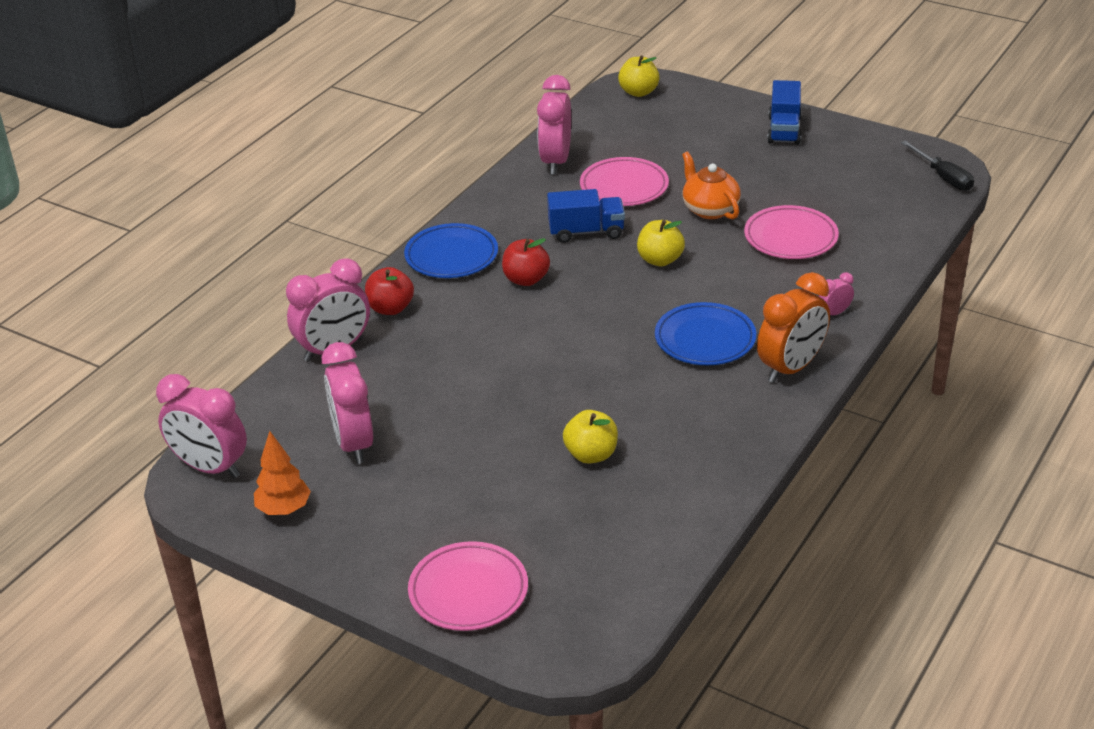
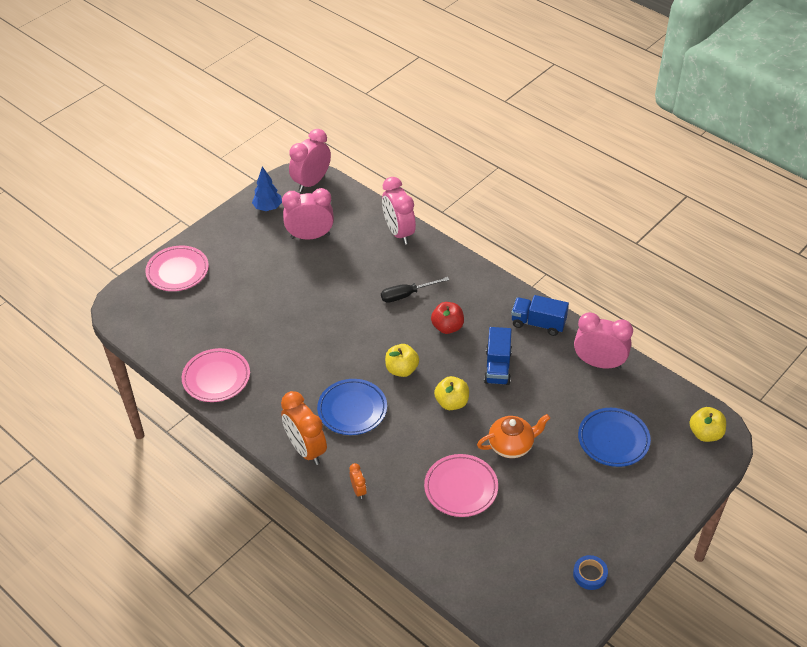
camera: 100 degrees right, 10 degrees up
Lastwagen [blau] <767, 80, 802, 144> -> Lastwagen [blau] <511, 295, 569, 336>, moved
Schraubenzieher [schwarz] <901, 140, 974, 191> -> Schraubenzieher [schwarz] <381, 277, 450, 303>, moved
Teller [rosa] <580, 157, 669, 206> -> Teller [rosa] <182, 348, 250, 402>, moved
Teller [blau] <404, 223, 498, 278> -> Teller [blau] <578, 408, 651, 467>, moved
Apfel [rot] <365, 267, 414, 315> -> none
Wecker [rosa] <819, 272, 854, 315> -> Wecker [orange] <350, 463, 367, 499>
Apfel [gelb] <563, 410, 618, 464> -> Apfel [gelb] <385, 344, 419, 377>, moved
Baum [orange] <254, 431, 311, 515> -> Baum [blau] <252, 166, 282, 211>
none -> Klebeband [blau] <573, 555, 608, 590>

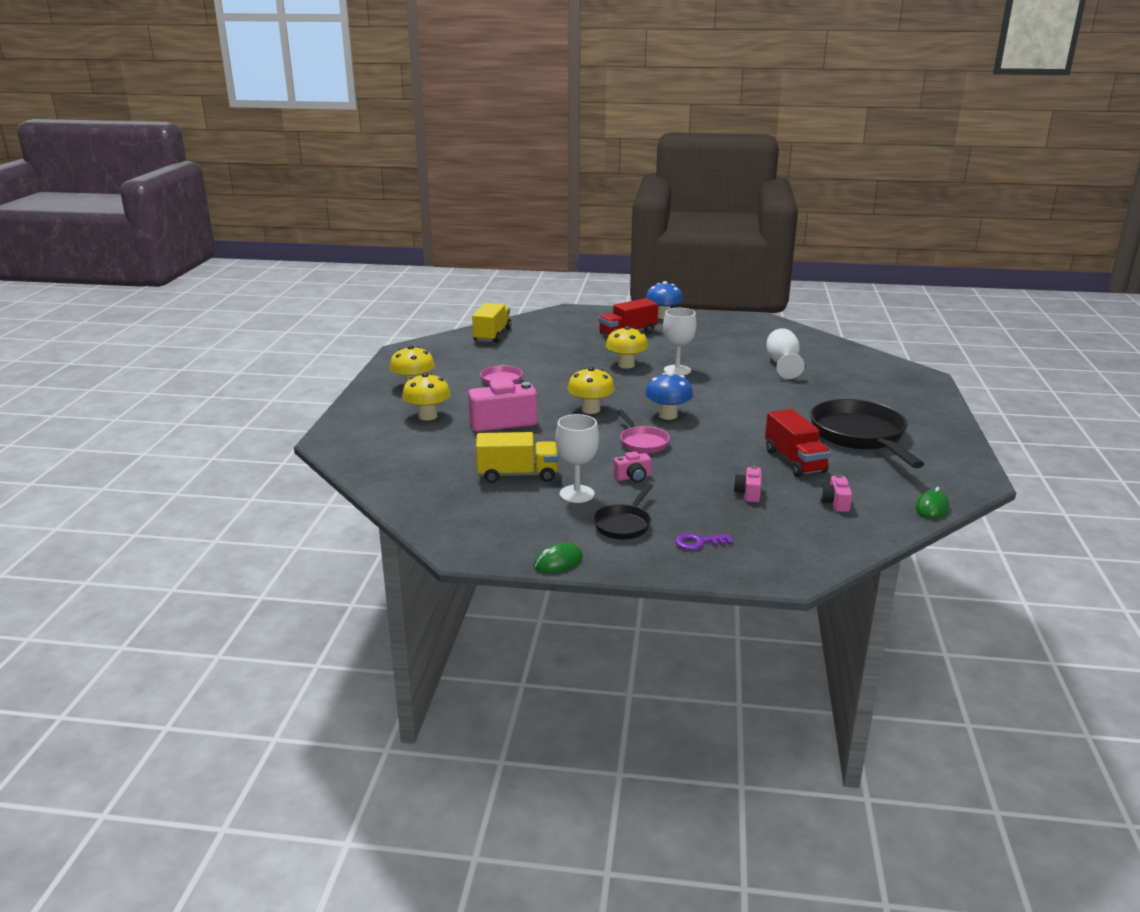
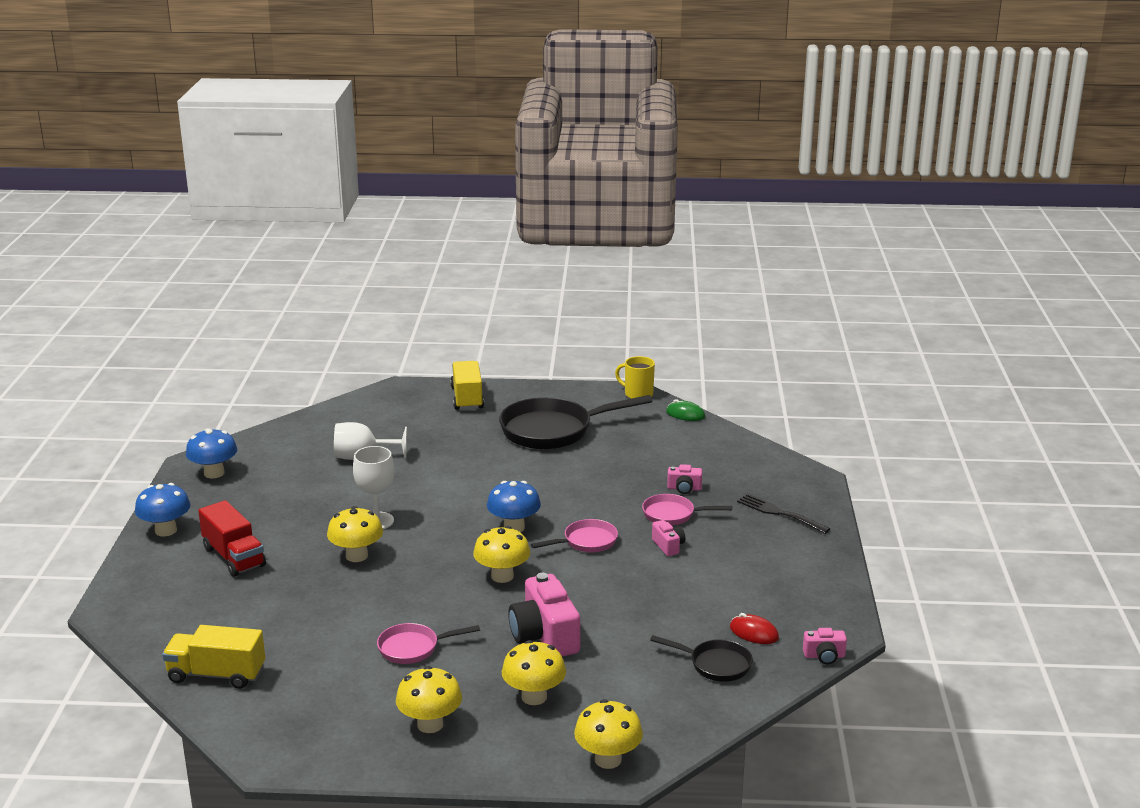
camera: 95 degrees left, 0 degrees up
Lastwagen [rot] <765, 409, 831, 477> -> none
Kelch [weiß] <556, 414, 599, 503> -> none
Lastwagen [gelb] <476, 432, 558, 483> -> Lastwagen [gelb] <450, 361, 484, 410>, moved
Kamera [rosa] <820, 474, 852, 512> -> Kamera [rosa] <803, 628, 847, 664>, moved
Pfanne [schwarz] <593, 483, 653, 540> -> Pfanne [schwarz] <650, 635, 753, 682>, moved
Schlüssel [lila] <675, 533, 733, 550> -> Gabel [schwarz] <737, 494, 830, 534>
Computermaus [grün] <534, 543, 583, 573> -> none
none -> Tasse [gelb] <615, 356, 655, 399>
none -> Pilz [blau] <186, 428, 237, 479>
none -> Pfanne [rosa] <642, 494, 732, 525>
none -> Computermaus [rot] <730, 613, 779, 644>
none -> Pilz [gelb] <574, 699, 643, 769>

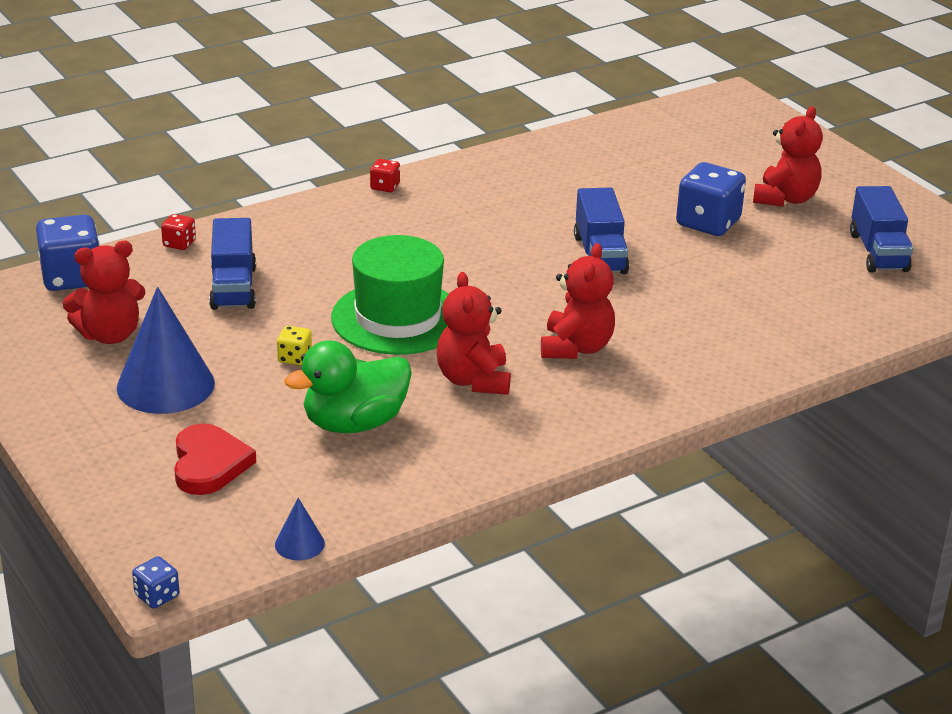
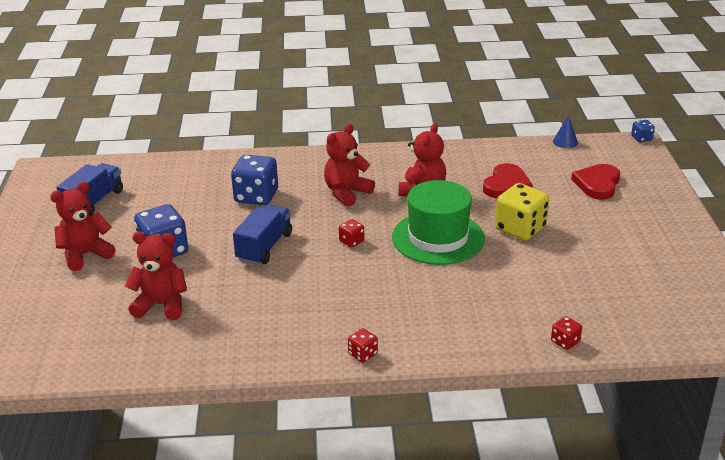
camera: 150 degrees left, 0 degrees up
Spielwürfel [blau] <36, 215, 100, 291> -> Spielwürfel [blau] <231, 155, 278, 205>, moved
Lastwagen [blau] <209, 218, 256, 310> -> none
Teddybär [rot] <62, 241, 146, 344> -> Teddybär [rot] <125, 232, 187, 320>, moved
Kegel [blau] <117, 287, 215, 414> -> none
Spielwürfel [gelb] <277, 326, 312, 365> -> Spielwürfel [gelb] <495, 183, 549, 241>, x2.07
Ente [grün] <285, 340, 412, 433> -> Herz [rot] <483, 163, 532, 198>
none -> Spielwürfel [rot] <339, 219, 364, 247>

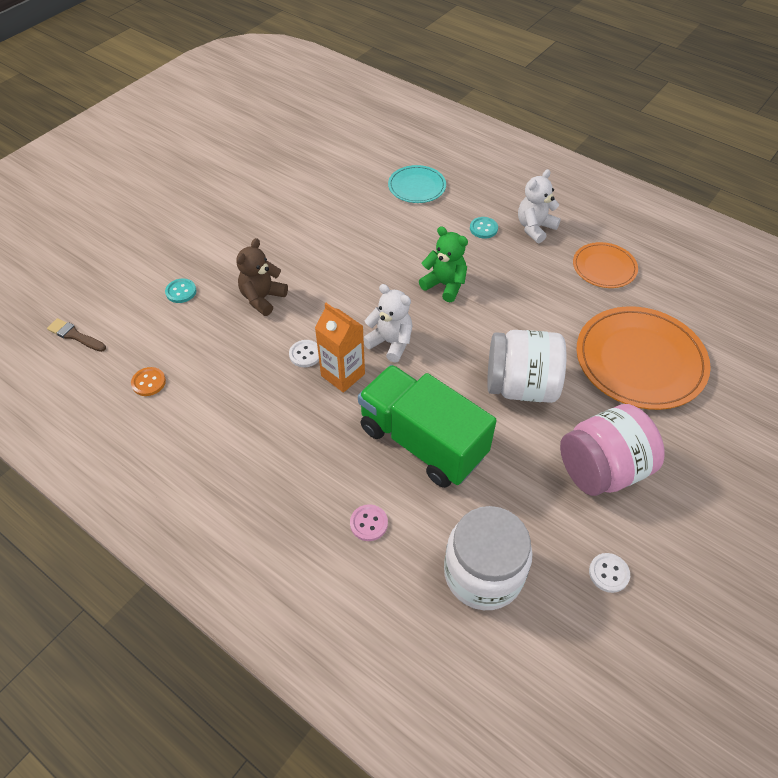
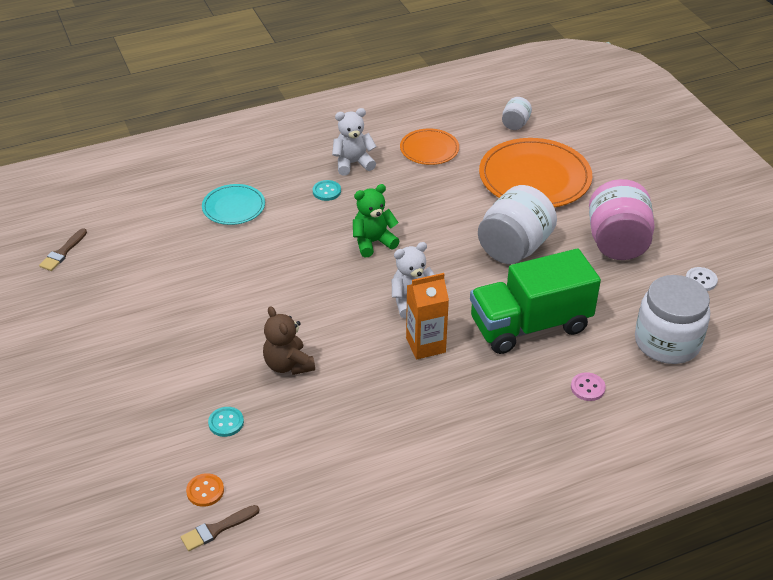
camera: 60 degrees left, 10 degrees down
Teddybär [weiß] <518, 169, 561, 243> -> Teddybär [weiß] <332, 108, 377, 176>, 90 degrees clockwise
Knopf [weiß] <289, 340, 319, 367> -> none
Knopf [orange] <131, 367, 166, 396> -> Knopf [orange] <186, 473, 224, 507>, moved
none -> Einmachglas [weiß] <502, 97, 532, 130>
none -> Pinsel [braun] <39, 228, 87, 271>

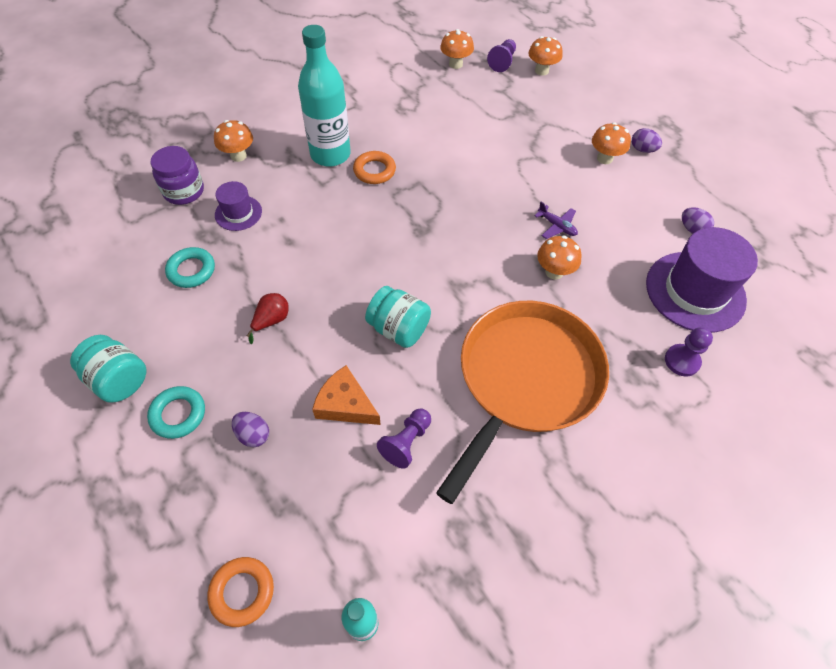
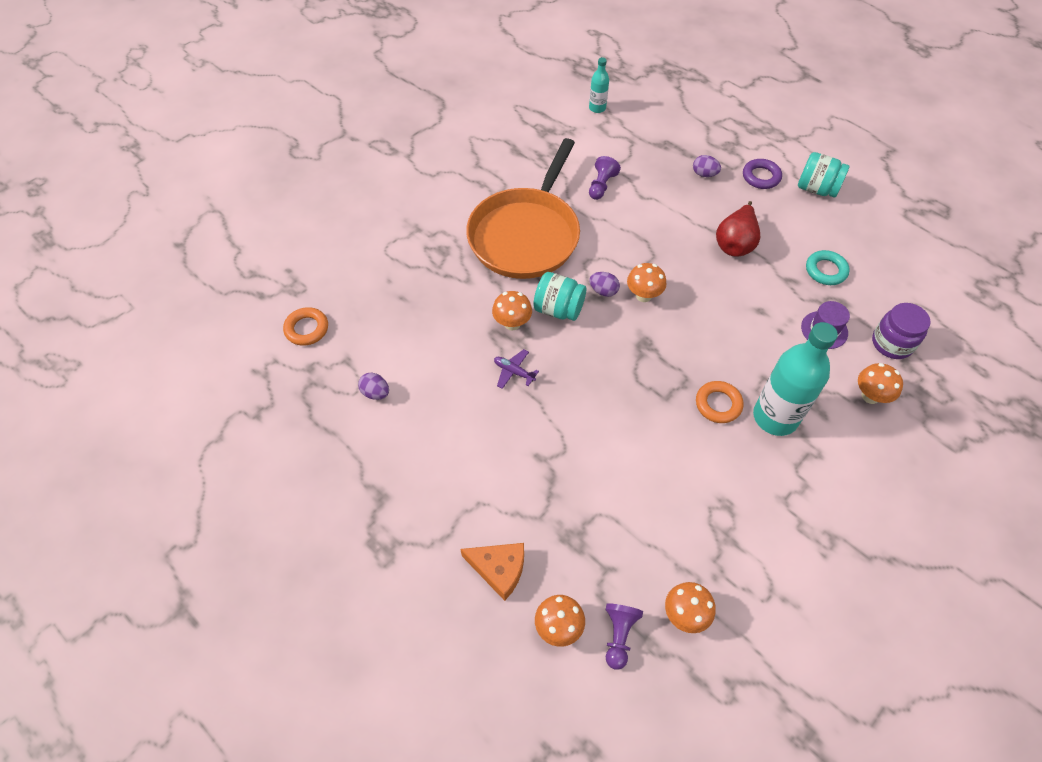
camera: 170 degrees right, 0 degrees up
Pilz [orange] <592, 122, 631, 164> -> Pilz [orange] <627, 263, 666, 302>, moved
Ei [lila] <632, 128, 662, 153> -> Ei [lila] <589, 272, 620, 297>, moved
Hut [lila] <646, 227, 758, 333> -> none
Einmachglas [türkis] <365, 286, 431, 348> -> Einmachglas [türkis] <533, 272, 586, 321>, moved
Birne [rot] <247, 293, 289, 344> -> Birne [rot] <716, 201, 760, 257>, x1.67
Bauer [lila] <665, 327, 713, 376> -> none
Käse [orange] <312, 365, 381, 425> -> Käse [orange] <460, 543, 524, 601>, moved
Ring [türkis] <147, 386, 205, 439> -> Ring [lila] <743, 159, 782, 189>
Ring [orange] <207, 557, 274, 627> -> Ring [orange] <283, 307, 328, 346>, moved

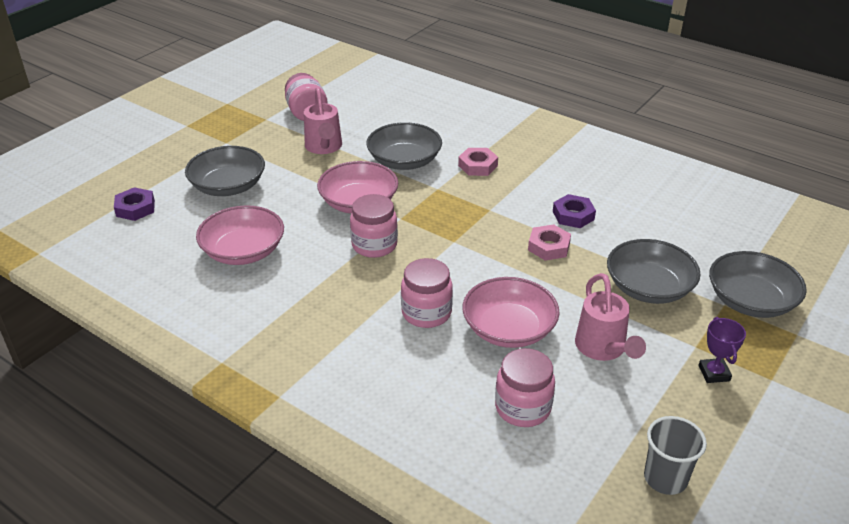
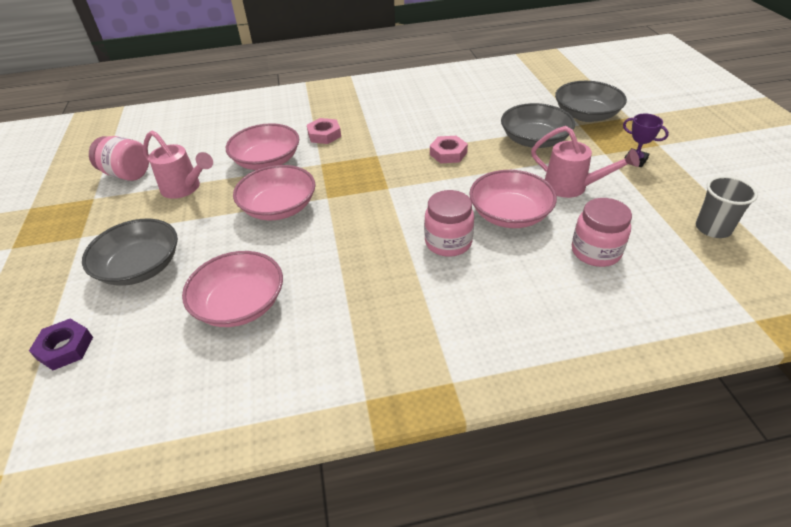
camera: 45 degrees left, 5 degrees up
Schüssel [grau] <366, 122, 442, 170> -> Schüssel [rosa] <226, 123, 299, 170>
Einmachglas [rosa] <350, 194, 398, 258> -> none
Sechskantmutter [lila] <553, 194, 596, 228> -> none

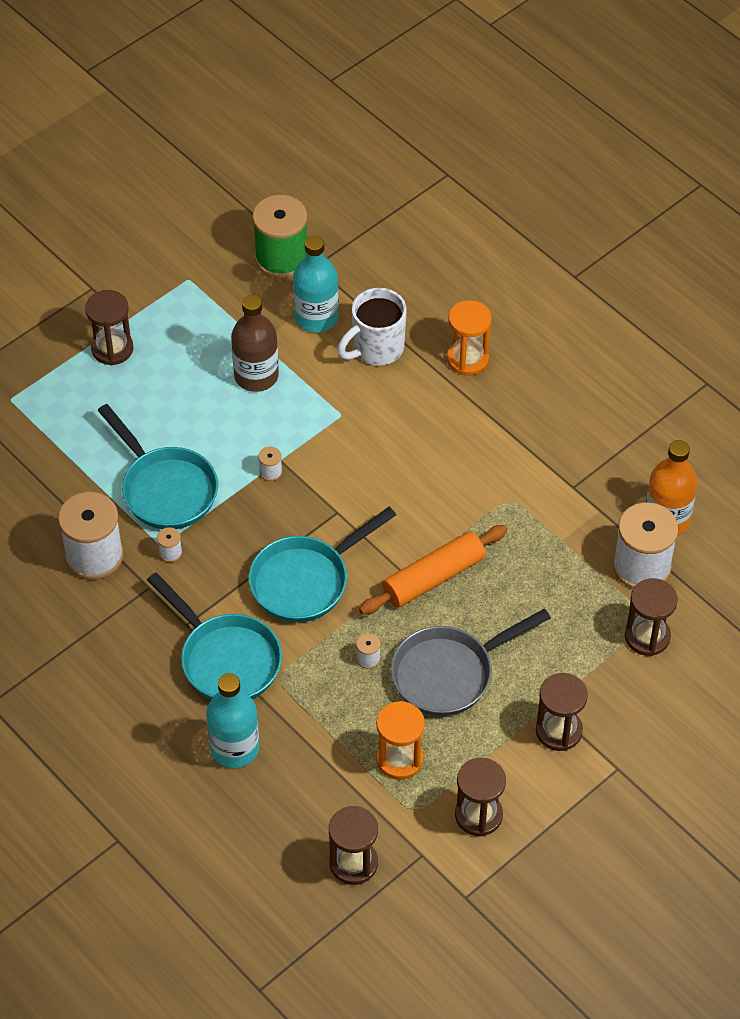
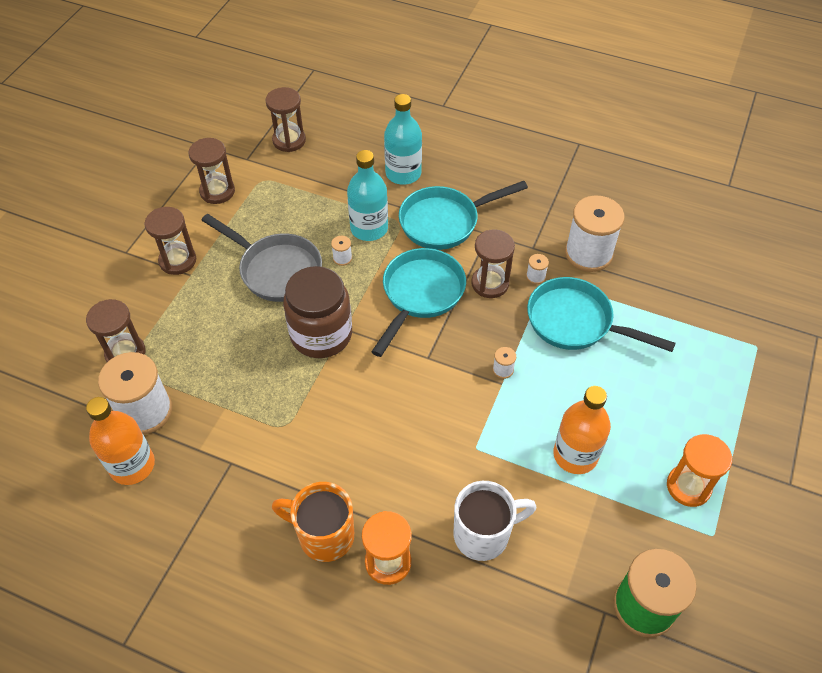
camera: 155 degrees right, 0 degrees up
Flasche [türkis] <293, 235, 339, 332> -> Flasche [türkis] <347, 150, 388, 241>, moved
Tasse [weiß] <337, 288, 407, 365> -> Tasse [weiß] <454, 481, 537, 561>, 45 degrees clockwise
Sanduhr [braun] <85, 290, 134, 365> -> Sanduhr [braun] <471, 229, 515, 298>, moved
Flasche [braun] <231, 295, 279, 392> -> Flasche [orange] <553, 386, 611, 474>
Nudelholz [orange] <359, 525, 507, 615> -> Einmachglas [braun] <283, 266, 352, 358>
Pfanne [türkis] <147, 573, 282, 700> -> Pfanne [türkis] <399, 181, 528, 250>, 45 degrees counterclockwise
Pfanne [grau] <391, 609, 551, 716> -> Pfanne [grau] <201, 214, 322, 302>, 90 degrees clockwise
Sanduhr [orange] <376, 701, 425, 780> -> Sanduhr [orange] <667, 434, 732, 507>, moved
none -> Tasse [orange] <272, 482, 354, 562>

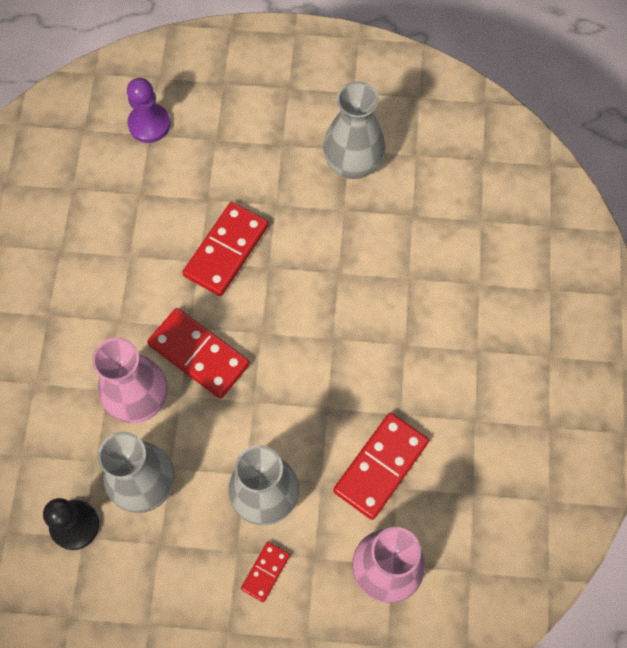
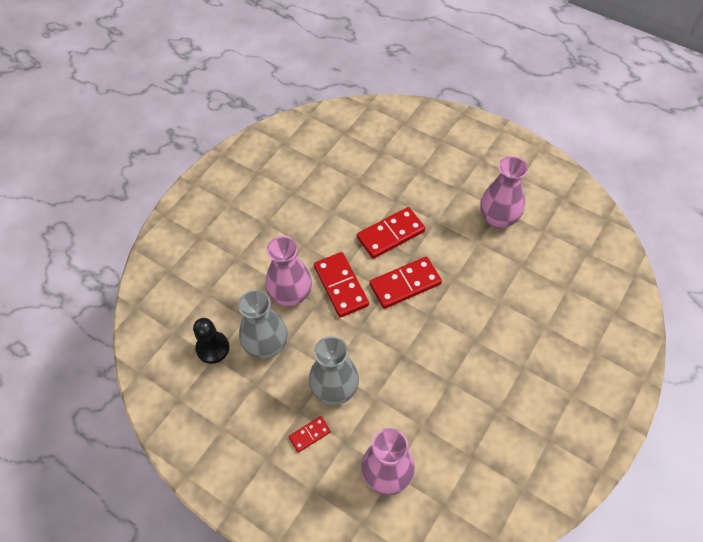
camera: 30 degrees right, 10 degrees down
Bauer [lila] <127, 78, 171, 143> -> none
Vase [grau] <323, 81, 385, 179> -> Vase [rosa] <480, 156, 528, 229>
Dominostein [rot] <333, 413, 429, 520> -> Dominostein [rot] <370, 257, 442, 309>, moved

